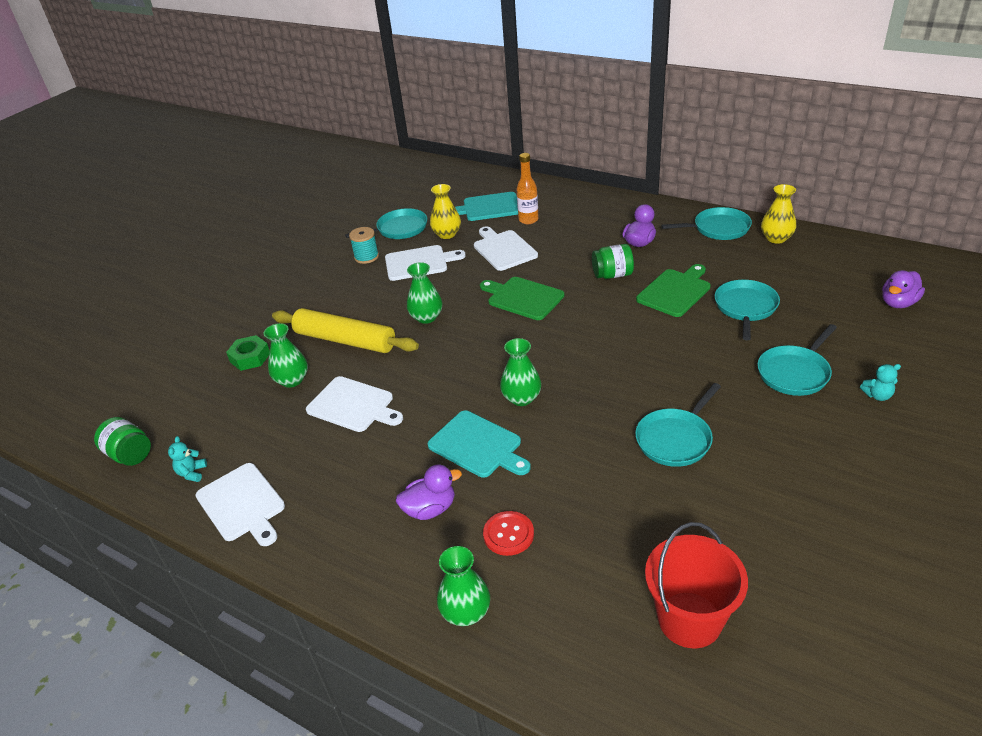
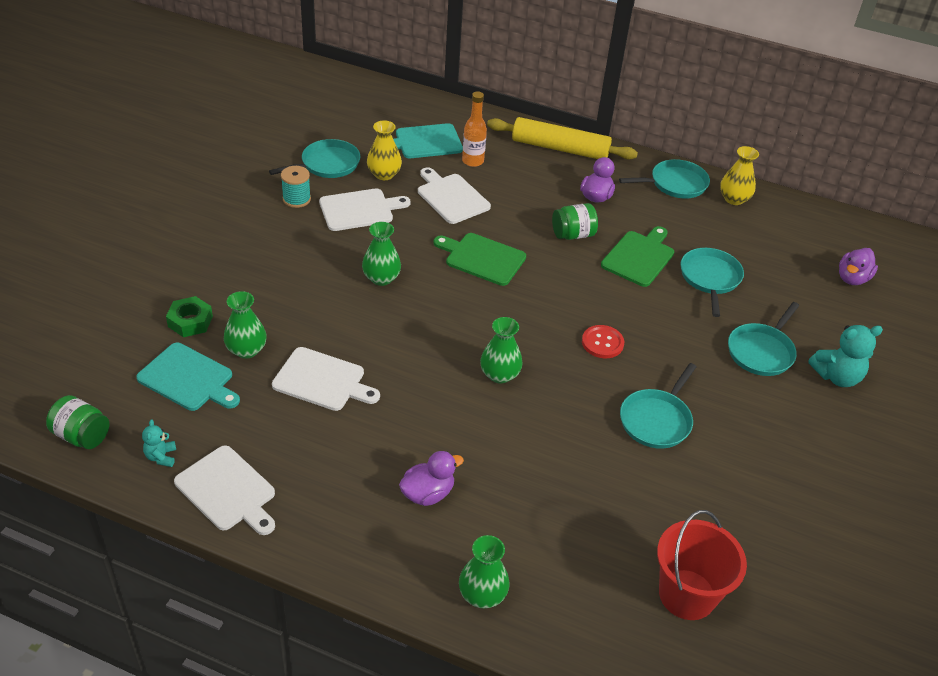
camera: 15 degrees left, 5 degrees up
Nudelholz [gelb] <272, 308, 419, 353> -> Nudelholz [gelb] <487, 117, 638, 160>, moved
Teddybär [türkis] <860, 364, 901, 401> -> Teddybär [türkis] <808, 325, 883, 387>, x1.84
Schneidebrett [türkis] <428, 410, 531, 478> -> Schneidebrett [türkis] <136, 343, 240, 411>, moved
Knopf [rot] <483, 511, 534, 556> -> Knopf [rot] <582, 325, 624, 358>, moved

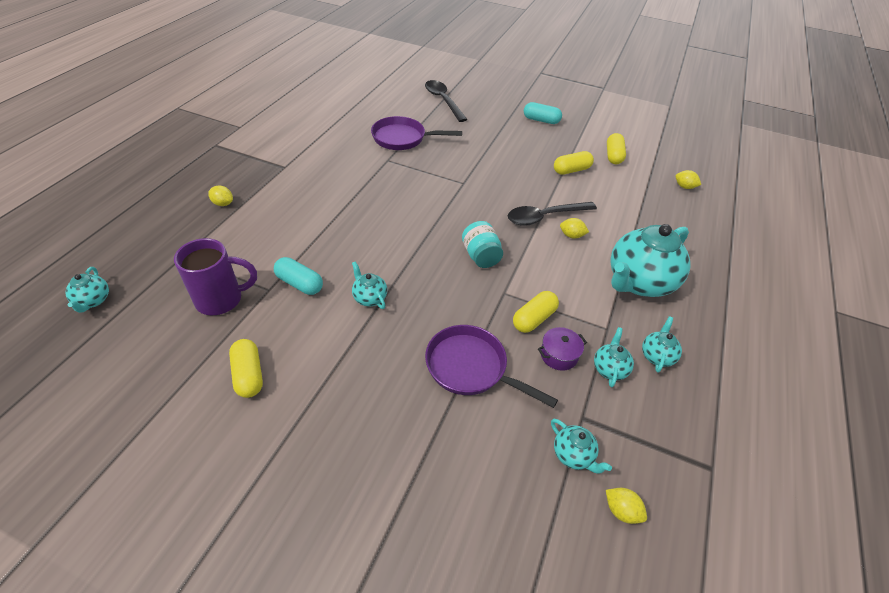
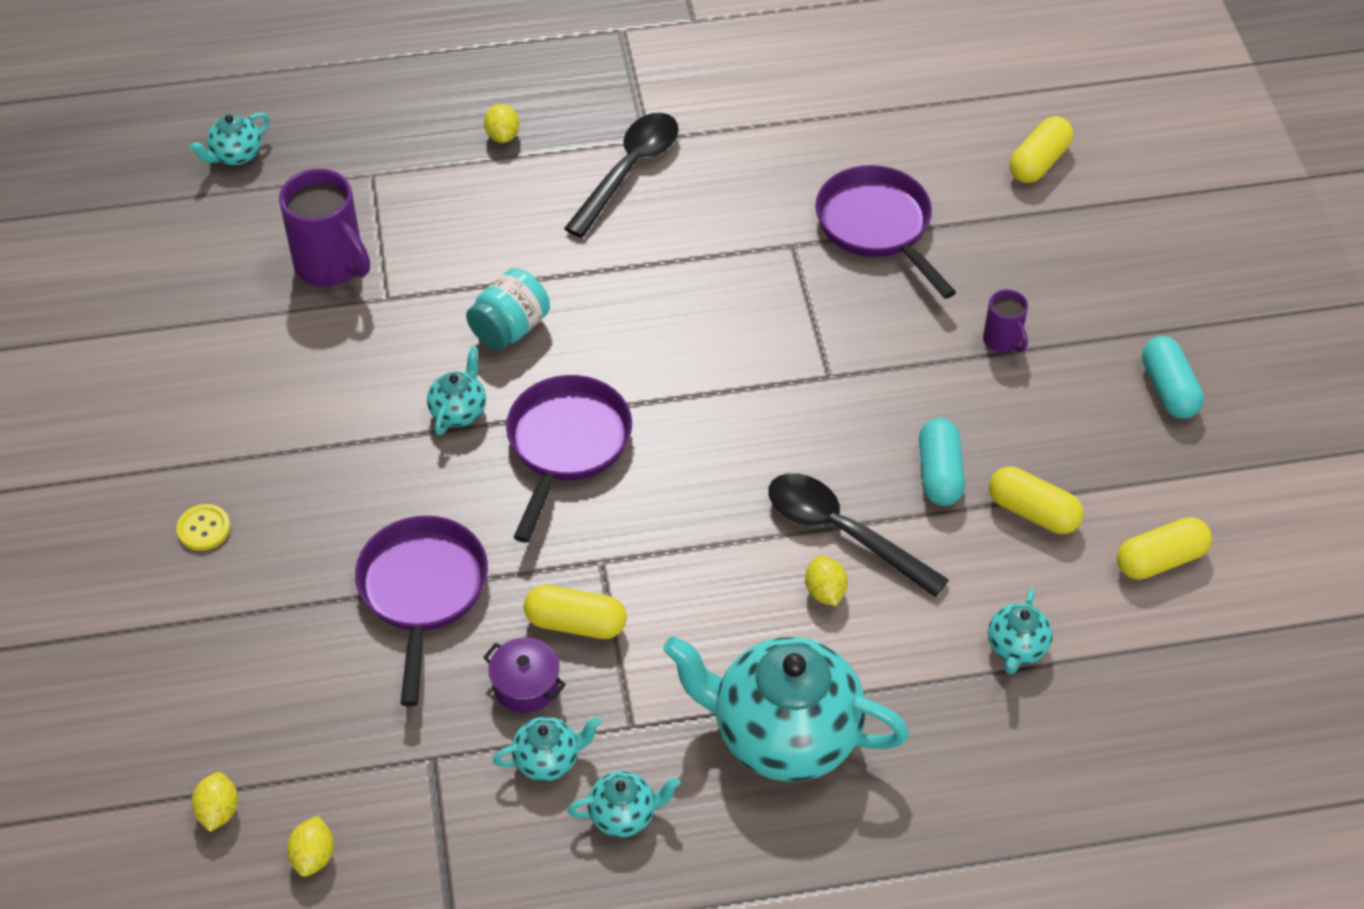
camera: 60 degrees right, 5 degrees up
Löffel [schwarz] <425, 80, 468, 122> -> Löffel [schwarz] <564, 113, 679, 238>, moved
Zitrone [gelb] <675, 170, 701, 189> -> Zitrone [gelb] <192, 772, 238, 832>, moved
Einmachglas [türkis] <462, 221, 503, 268> -> Einmachglas [türkis] <466, 268, 550, 350>, moved
Kapsel [türkis] <274, 257, 323, 295> -> Kapsel [türkis] <919, 418, 965, 506>, moved
Kapsel [gelb] <229, 339, 263, 398> -> Kapsel [gelb] <1010, 116, 1073, 183>, moved
Teekanne [türkis] <551, 419, 612, 474> -> Teekanne [türkis] <988, 588, 1053, 674>, moved
none -> Tasse [lila] <983, 289, 1028, 353>
none -> Pfanne [lila] <506, 375, 632, 543>
none -> Knopf [gelb] <176, 504, 230, 551>

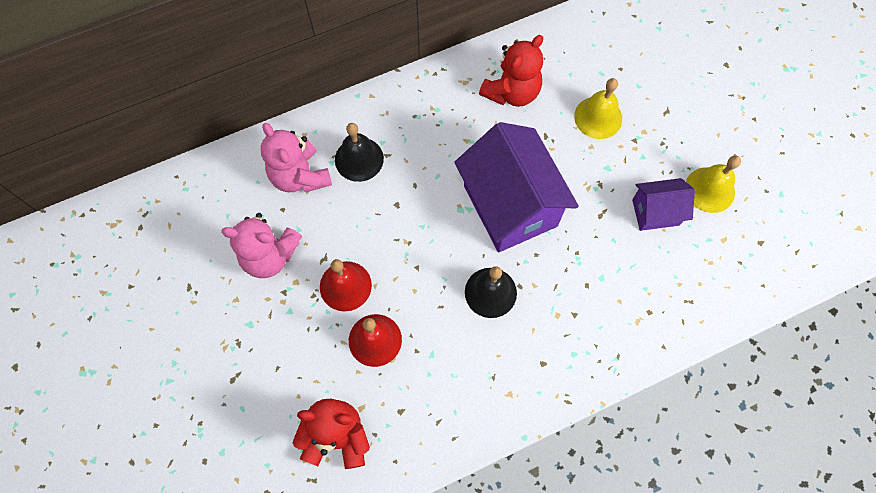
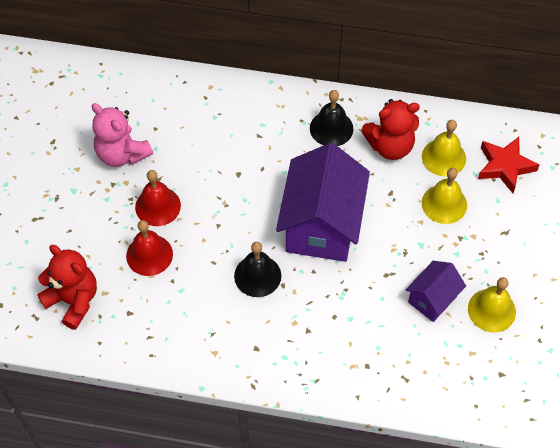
camera: 35 degrees right, 10 degrees down
Teddybär [rosa] <261, 123, 332, 192> -> none
Glocke [schwarz] <335, 123, 384, 182> -> Glocke [schwarz] <310, 90, 353, 146>, moved
Haus [lila] <632, 178, 695, 231> -> Haus [lila] <406, 261, 466, 322>, 75 degrees counterclockwise
none -> Glocke [gelb] <422, 120, 466, 176>
none -> Stern [rot] <478, 137, 540, 193>

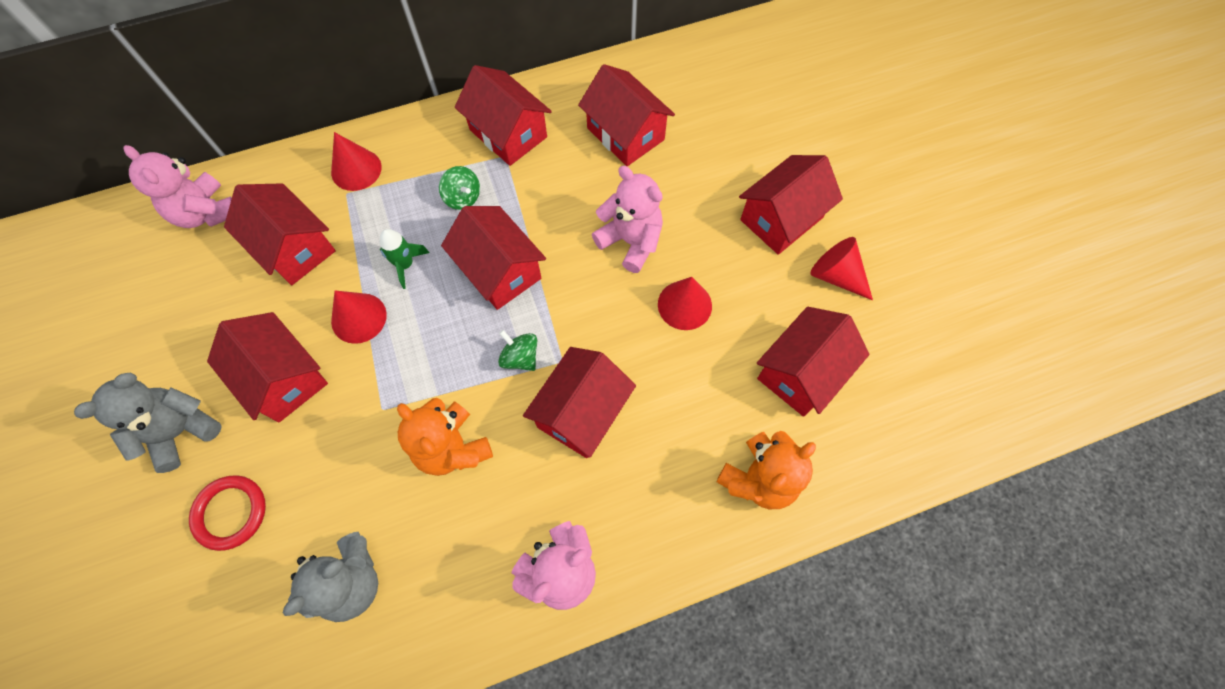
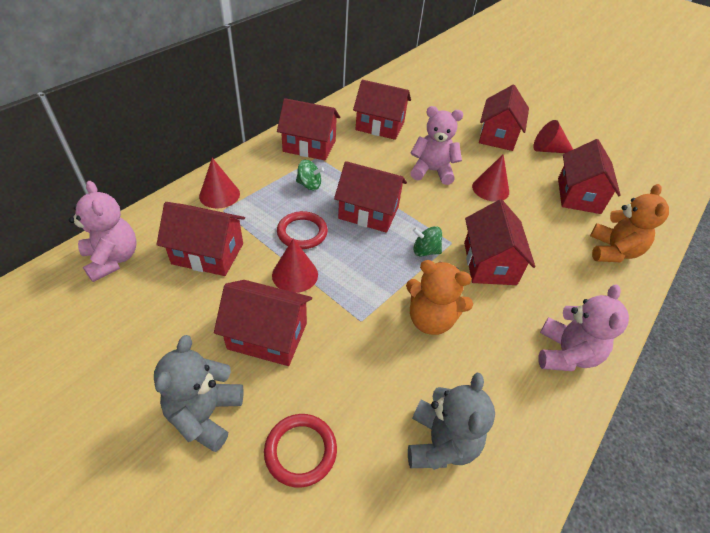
camera: 35 degrees left, 20 degrees down
Teddybär [rosa] <123, 145, 232, 228> -> Teddybär [rosa] <69, 181, 137, 282>, 135 degrees counterclockwise
Rakete [grün] <379, 229, 429, 289> -> Ring [rot] <277, 211, 328, 249>

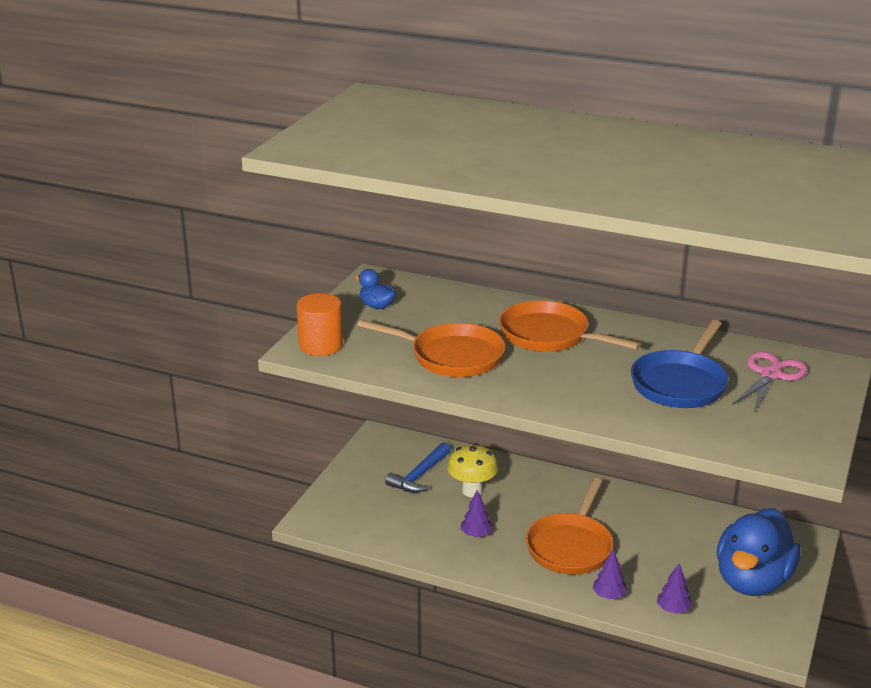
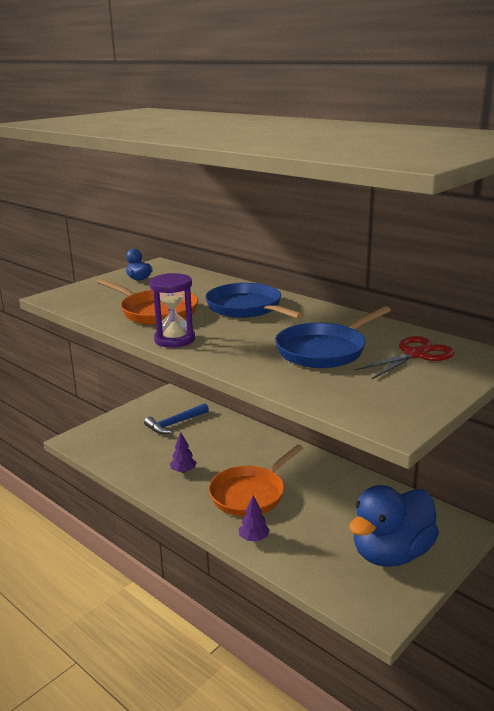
camera: 20 degrees right, 5 degrees down
Vollzylinder [orange] <296, 293, 343, 356> -> none
Pfanne [orange] <499, 300, 641, 352> -> Pfanne [blau] <205, 283, 304, 319>
Schere [rosa] <732, 351, 807, 412> -> Schere [rot] <355, 336, 455, 379>
Pilz [gelb] <447, 443, 498, 497> -> none
Baum [lila] <657, 564, 693, 614> -> none
none -> Sanduhr [lila] <149, 273, 195, 348>

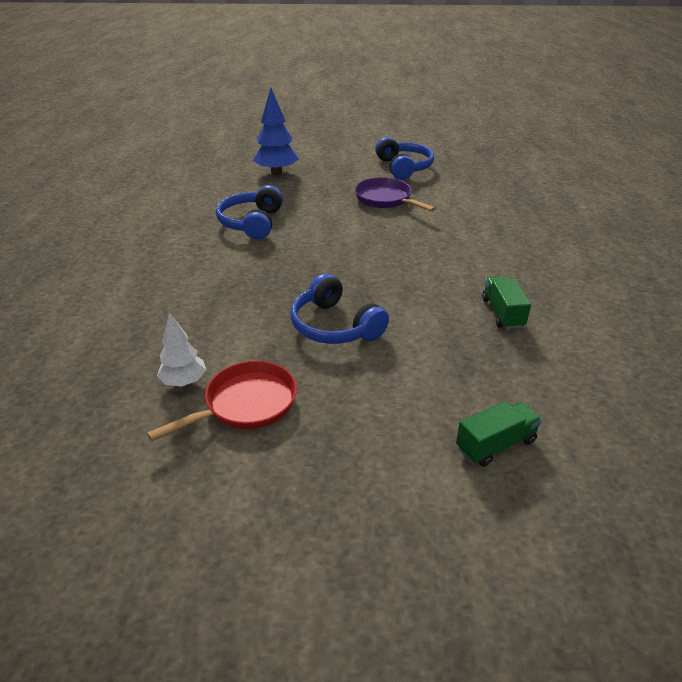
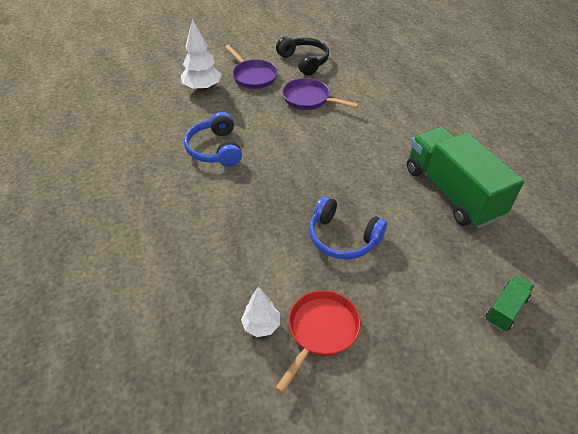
camera: 20 degrees left, 10 degrees up
Baum [blau] <253, 88, 299, 175> -> Baum [weiß] <181, 19, 221, 91>
Kopfhörer [blau] <375, 137, 434, 180> -> Kopfhörer [schwarz] <276, 36, 329, 76>
Lastwagen [grün] <482, 276, 531, 329> -> Lastwagen [grün] <407, 127, 524, 228>, x2.25
none -> Pfanne [lila] <225, 45, 278, 89>

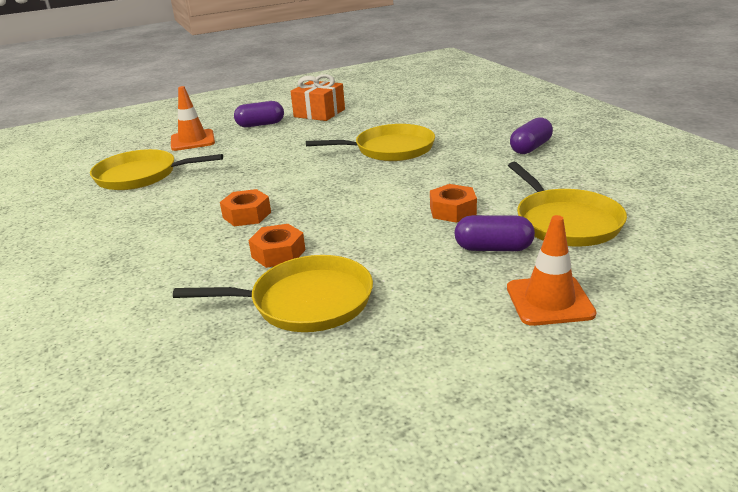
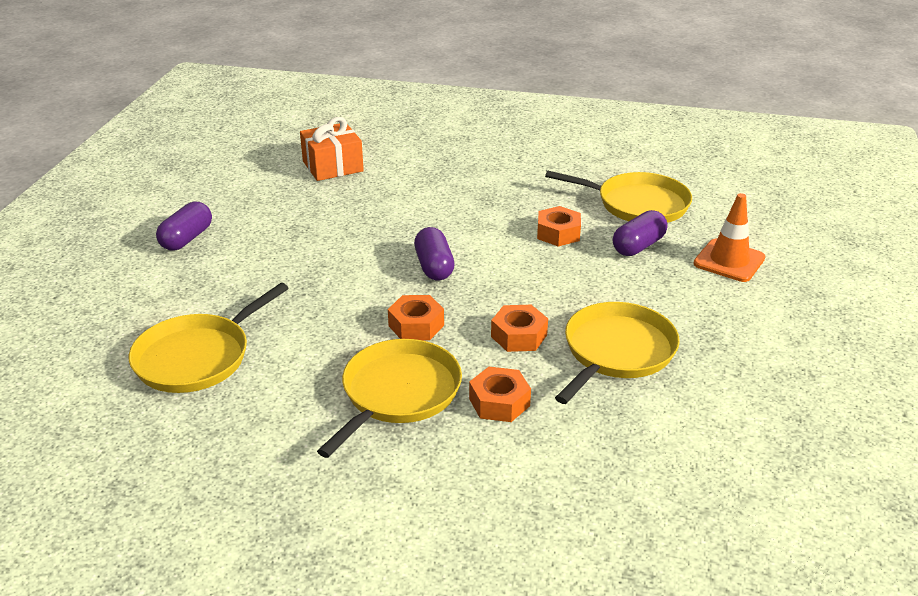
camera: 55 degrees left, 5 degrees up
Geschenk [orange] <290, 74, 345, 121> -> Geschenk [orange] <300, 117, 364, 181>, moved
Leitkegel [orange] <171, 86, 215, 151> -> none
Kapsel [lila] <510, 117, 553, 154> -> Kapsel [lila] <414, 227, 455, 280>, moved
Pfanne [gelb] <306, 124, 435, 161> -> Pfanne [gelb] <317, 339, 462, 458>, moved
none -> Sechskantmutter [orange] <469, 367, 531, 422>

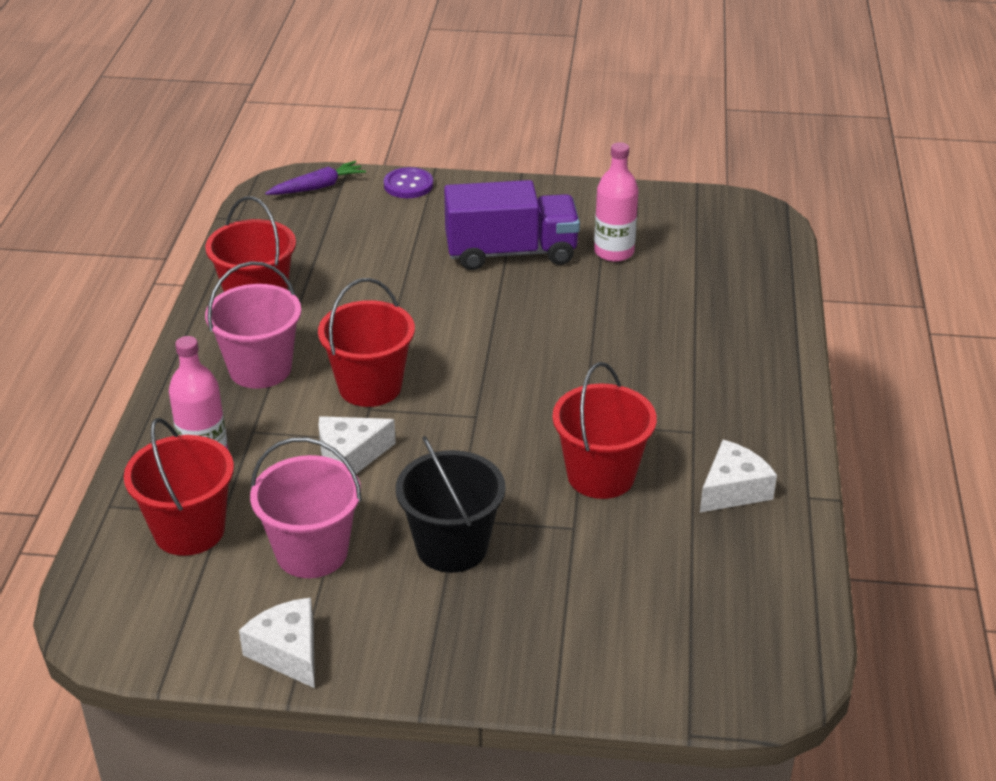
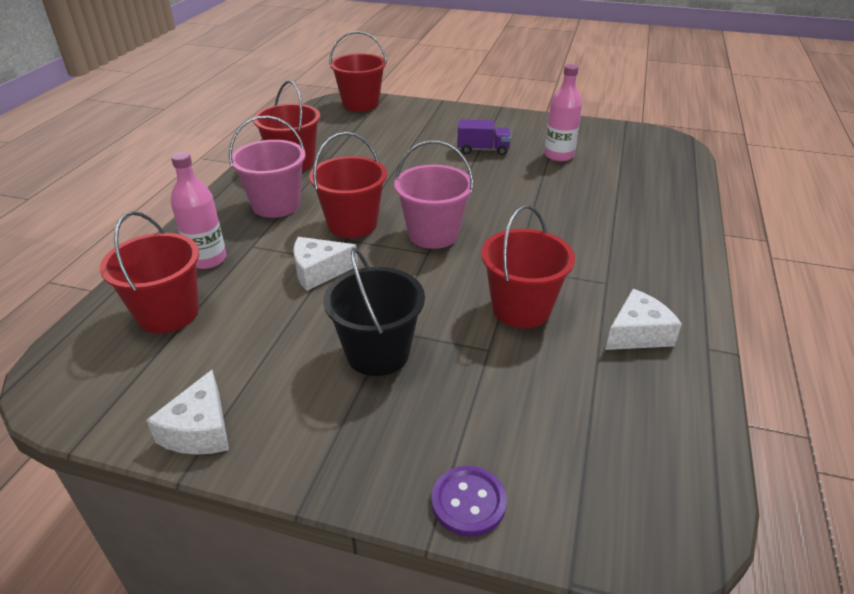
camera: 10 degrees right, 0 degrees up
Karotte [lila] <265, 161, 366, 195> -> Eimer [rot] <329, 31, 387, 112>
Knopf [lila] <384, 167, 433, 198> -> Knopf [lila] <431, 466, 507, 537>, moved
Lastwagen [lila] <444, 180, 580, 270> -> Lastwagen [lila] <457, 119, 511, 155>, x0.55
Eimer [rosa] <250, 437, 362, 578> -> Eimer [rosa] <394, 141, 473, 249>, moved
Käse [weiß] <239, 598, 315, 688> -> Käse [weiß] <146, 370, 229, 455>, 150 degrees counterclockwise

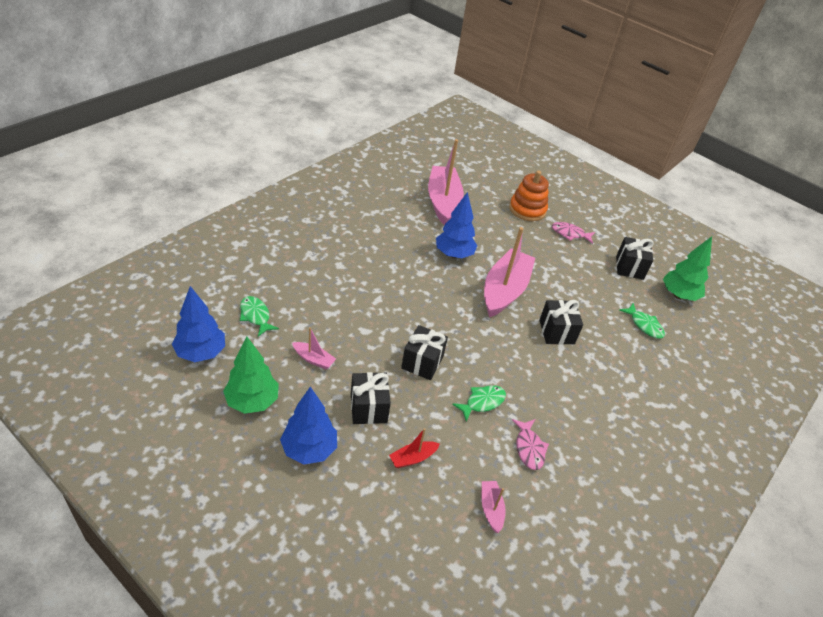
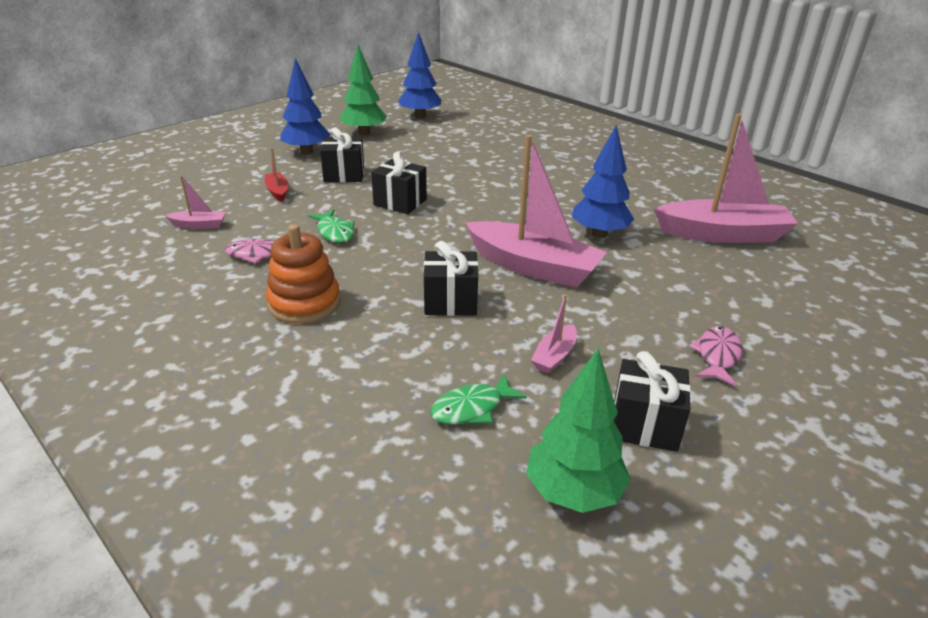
camera: 100 degrees right, 10 degrees down
Stapelspielzeug [orange] <509, 171, 549, 221> -> Stapelspielzeug [orange] <266, 224, 341, 324>, moved
Fisch [grün] <240, 296, 279, 337> -> none
Boot [rosa] <292, 327, 336, 369> -> Boot [rosa] <531, 294, 577, 374>, moved

